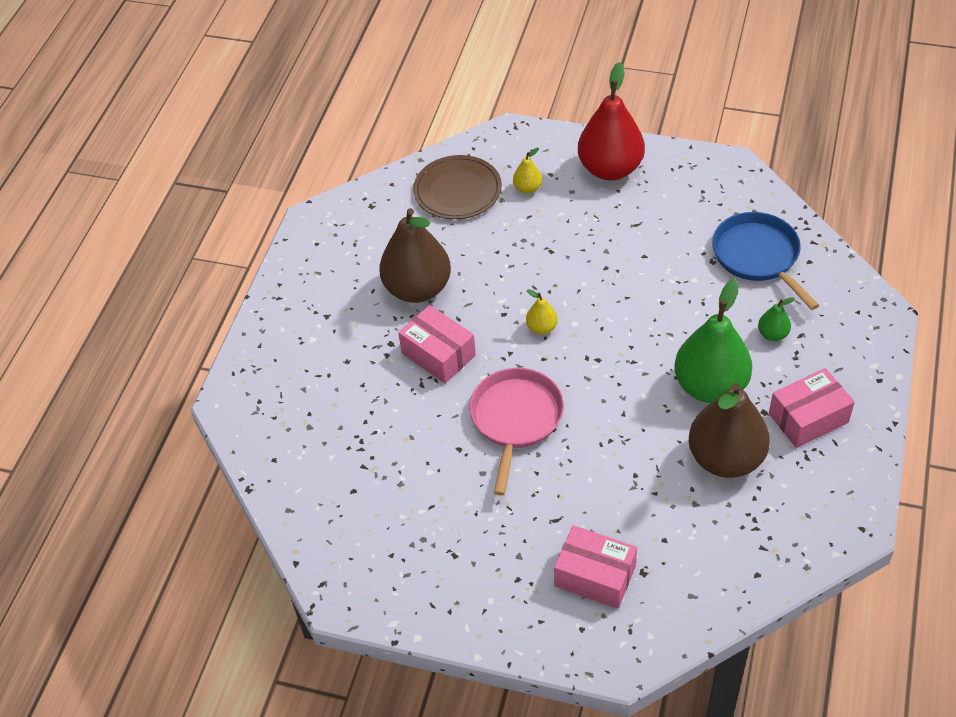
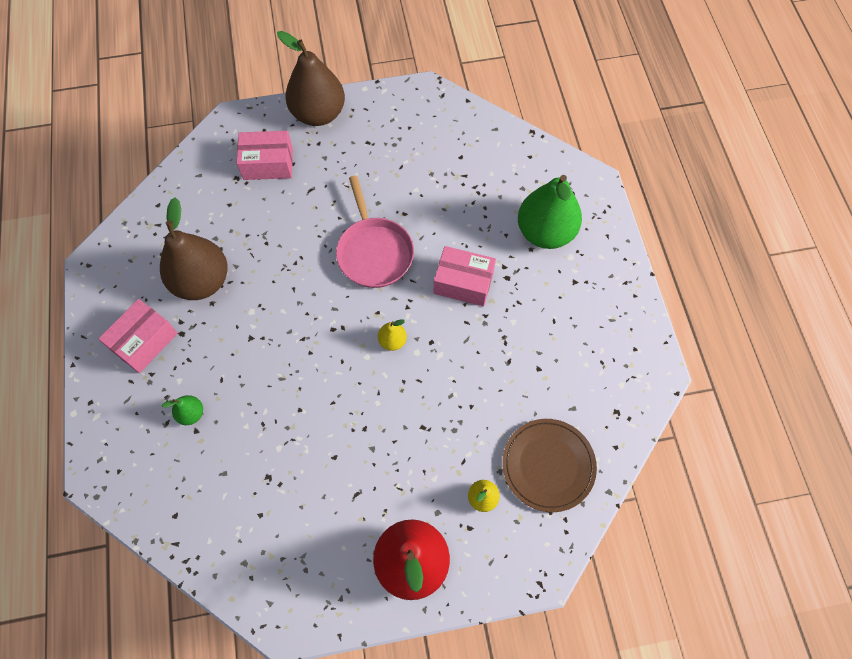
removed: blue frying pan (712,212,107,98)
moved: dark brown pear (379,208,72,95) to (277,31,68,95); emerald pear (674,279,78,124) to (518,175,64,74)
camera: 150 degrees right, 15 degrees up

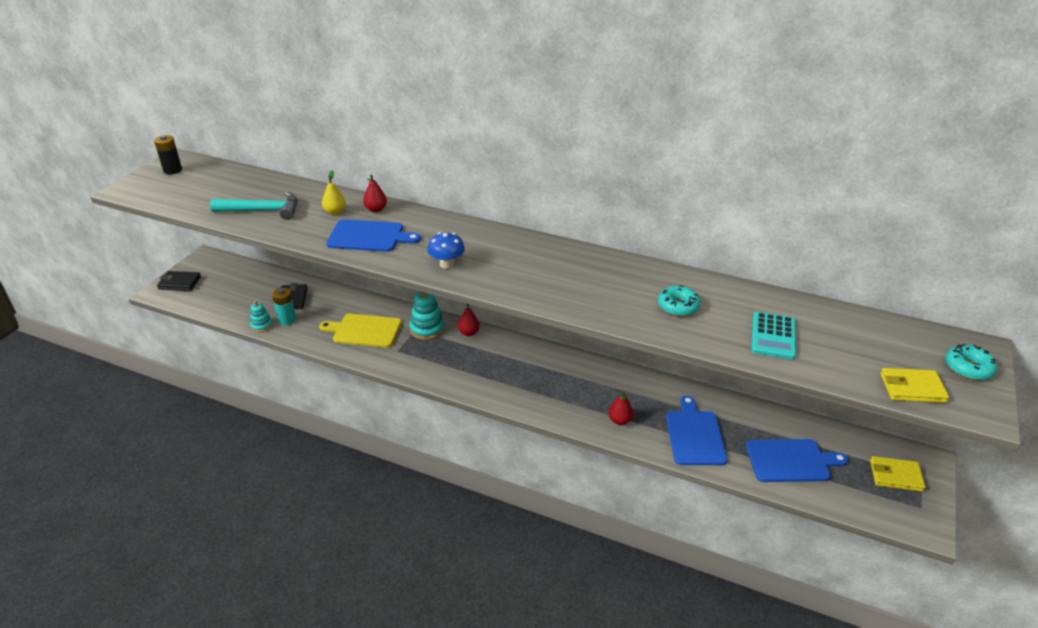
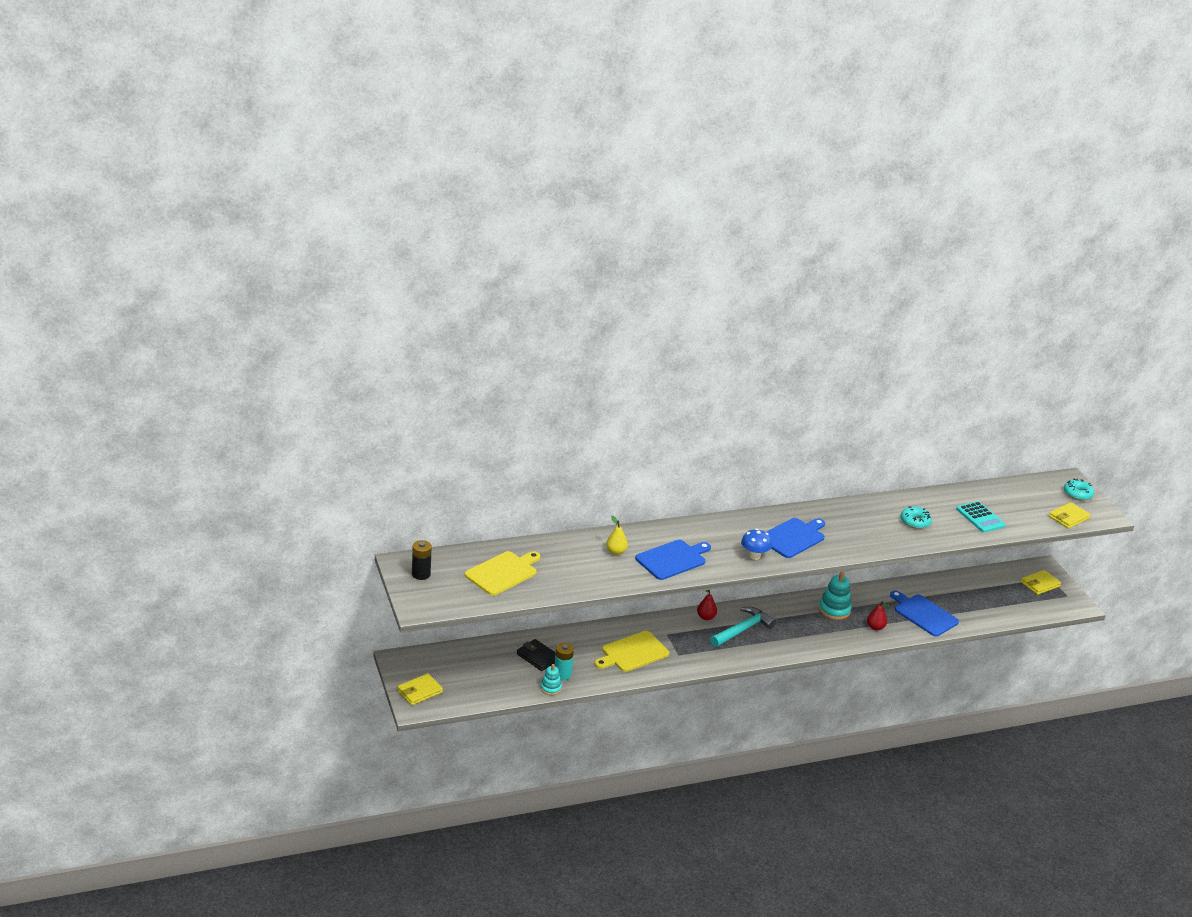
removed: scarlet pear (363,174,24,38)
added: golden bread board (465,551,75,45)
moved: teal carpenter's hammer (210,192,88,28) to (710,607,66,40); teal ring stacker (409,292,36,48) to (819,572,33,48); blue bread board (746,439,102,43) to (766,518,59,40)
recoloured: jet-black billfold (157,271,44,20) to golden billfold (397,673,46,32)
camera: 45 degrees left, 5 degrees down

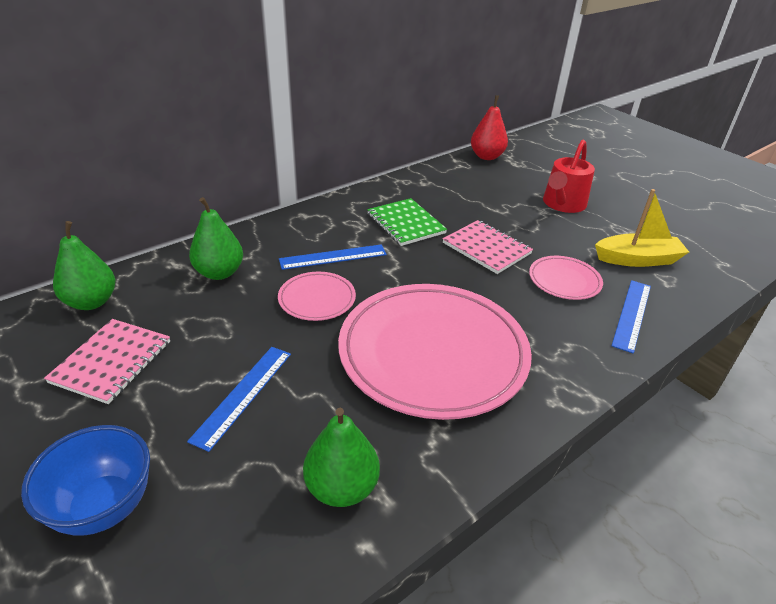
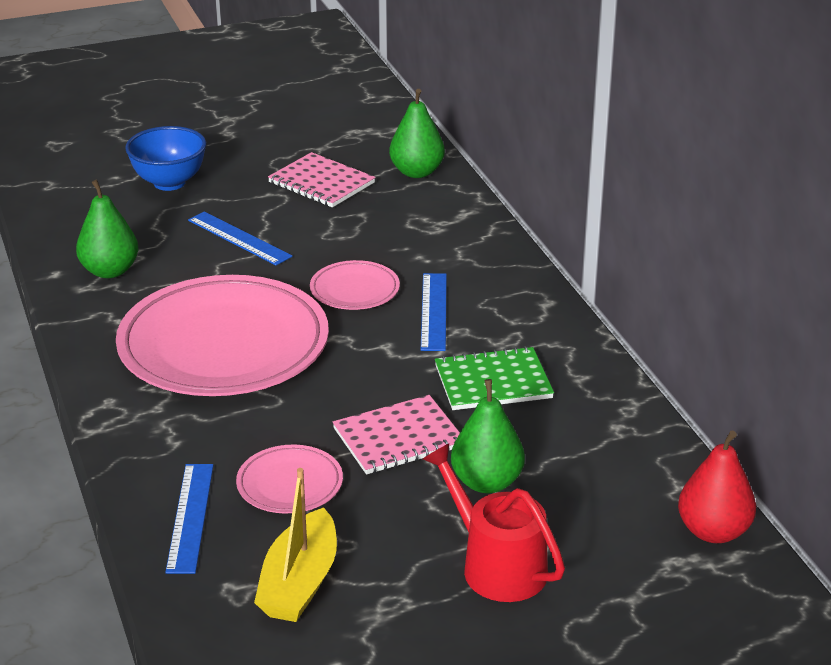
moved: emerald pear (189,197,54,83) to (451,379,74,114)
turned: blue ruler (611,280,40,74) = (165,464,48,110) 45 degrees clockwise
camera: 110 degrees right, 5 degrees down

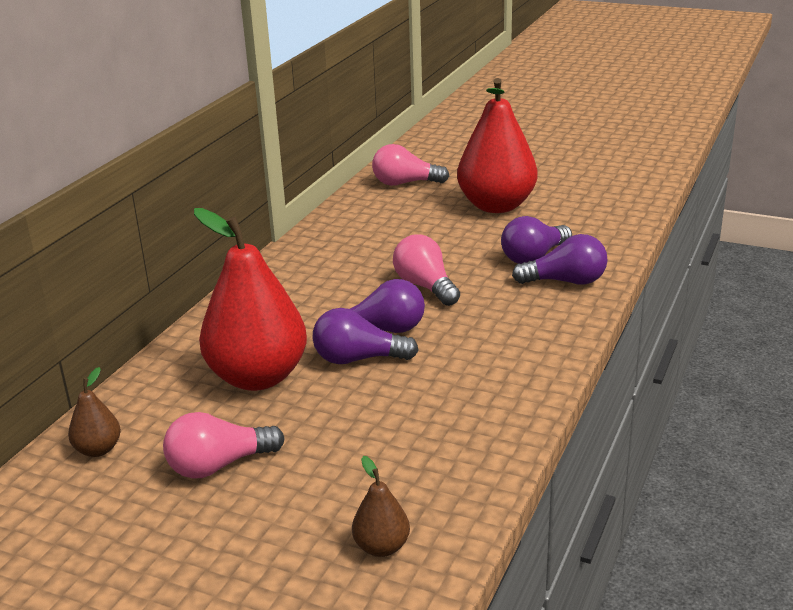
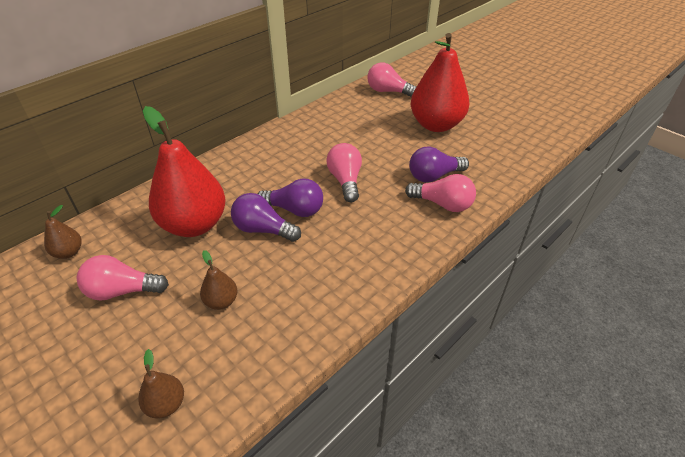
added: dark brown pear (200,250,38,60)
recoloured: royal purple bulb (512,234,96,51) to pink bulb (405,174,71,38)
camera: 20 degrees right, 15 degrees up

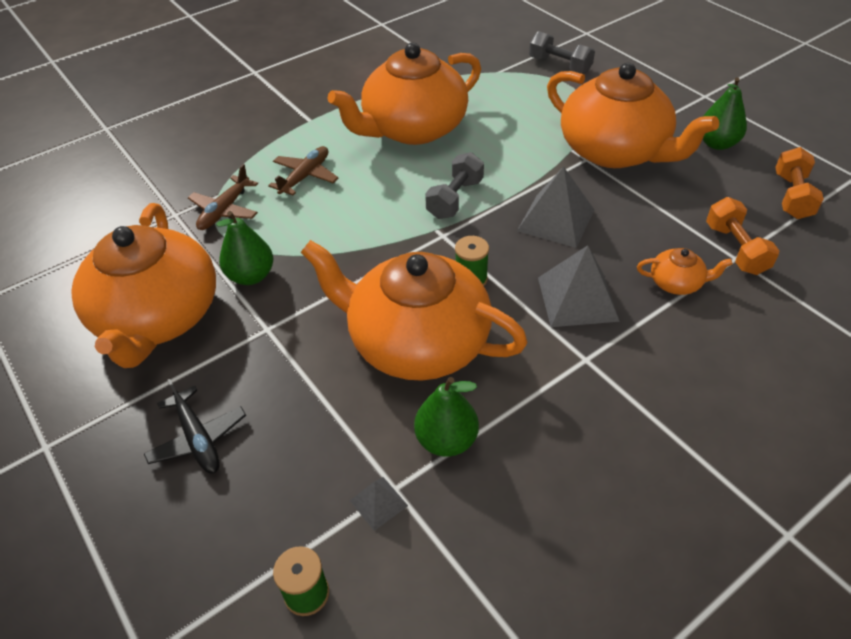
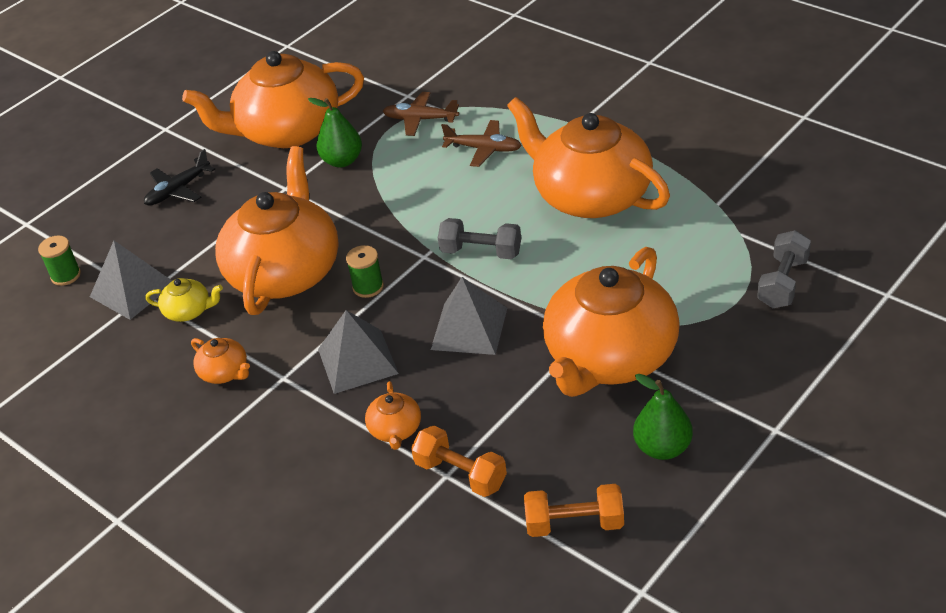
added: bright orange tea pot (191,338,59,46)
replaced: emerald pear (414,377,65,80) to golden tea pot (145,278,78,44)
turned: bright orange hand weight (706,197,74,78) = (411,426,96,71) 60 degrees clockwise
resized: grey solid pyramid (350,477,58,54) = (90,241,82,79) x1.99
camera: 80 degrees right, 5 degrees down

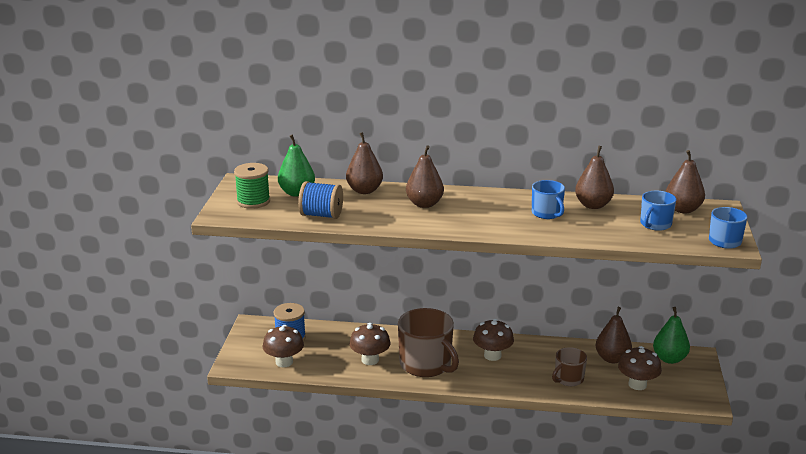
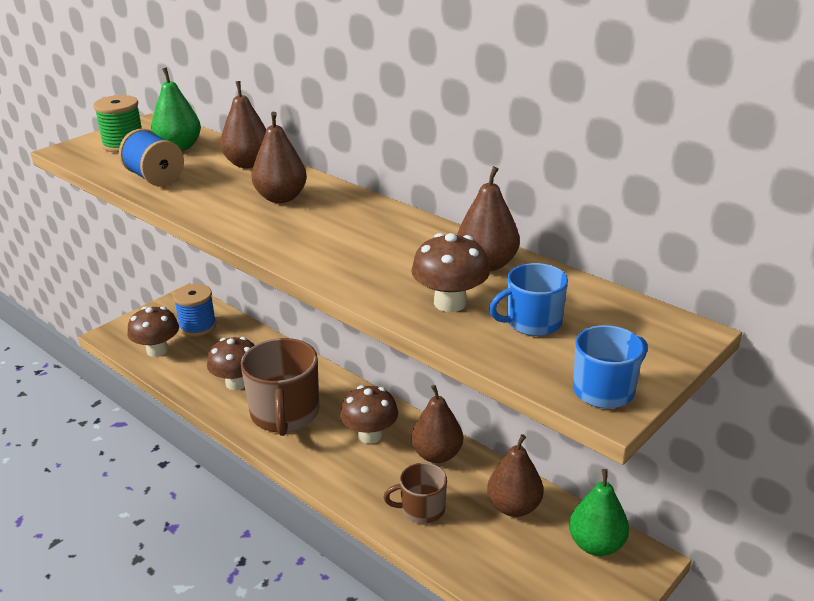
removed: blue coffee mug (532,180,33,39)
moved: dark brown pear (666,150,39,63) to (411,385,52,78); dark brown mushroom (618,346,44,44) to (411,233,79,79)
camera: 35 degrees right, 5 degrees up

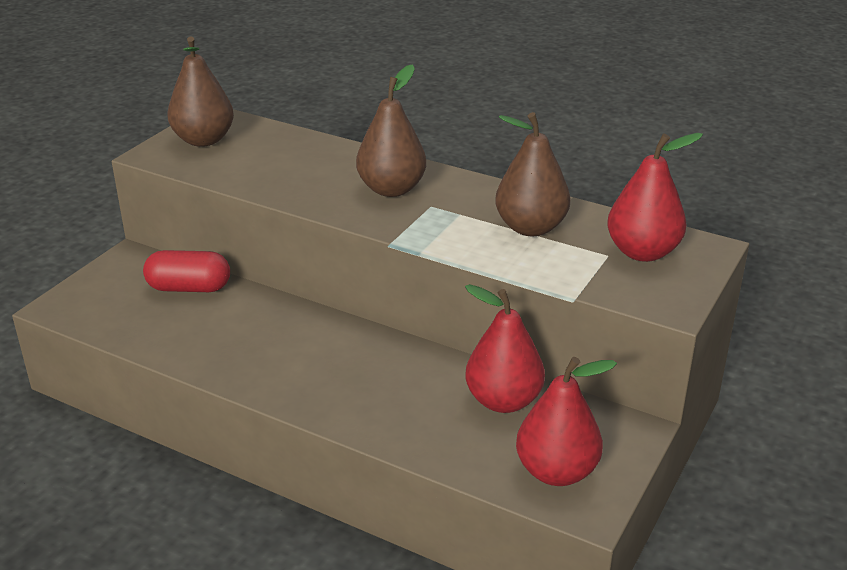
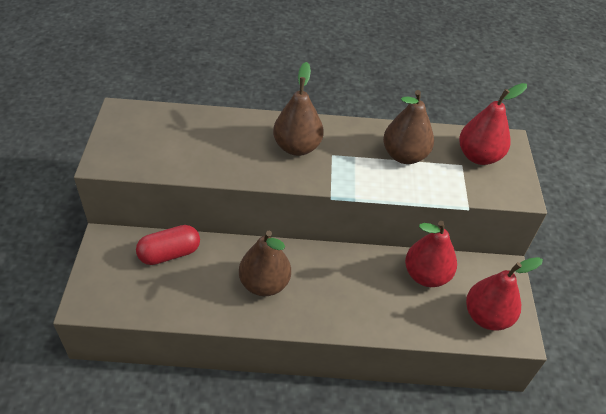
moved: dark brown pear (167,36,67,111) to (239,231,52,65)
camera: 30 degrees left, 15 degrees up

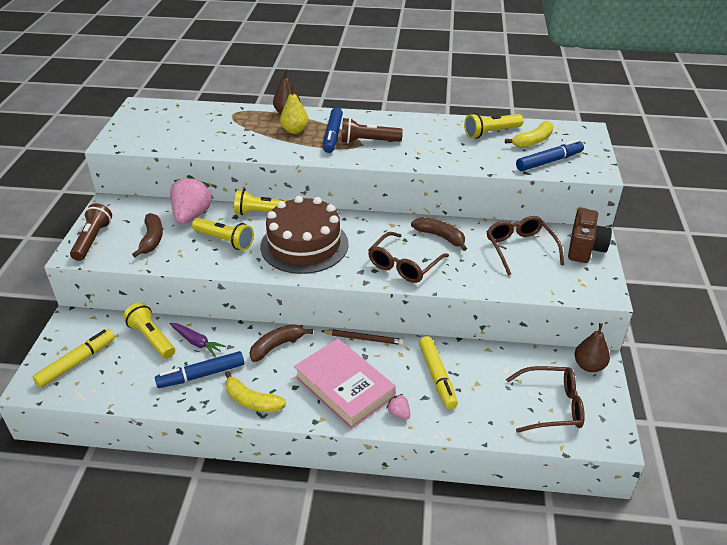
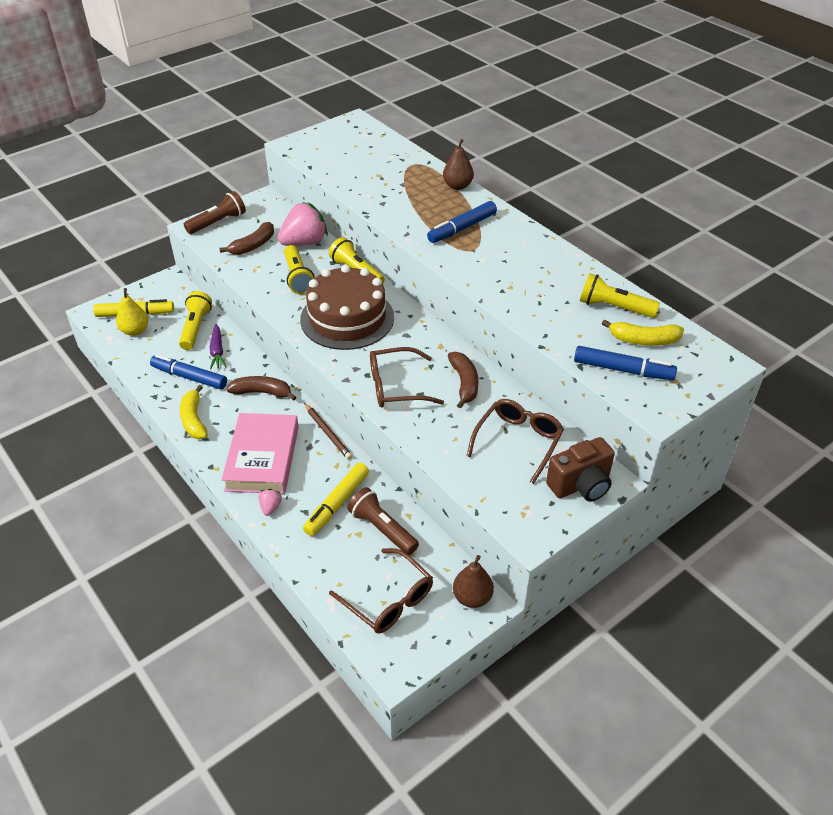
moved: golden pear (280,85,28,49) to (116,288,32,48); dark brown torch (341,118,62,25) to (347,487,72,68)
camera: 45 degrees right, 5 degrees up

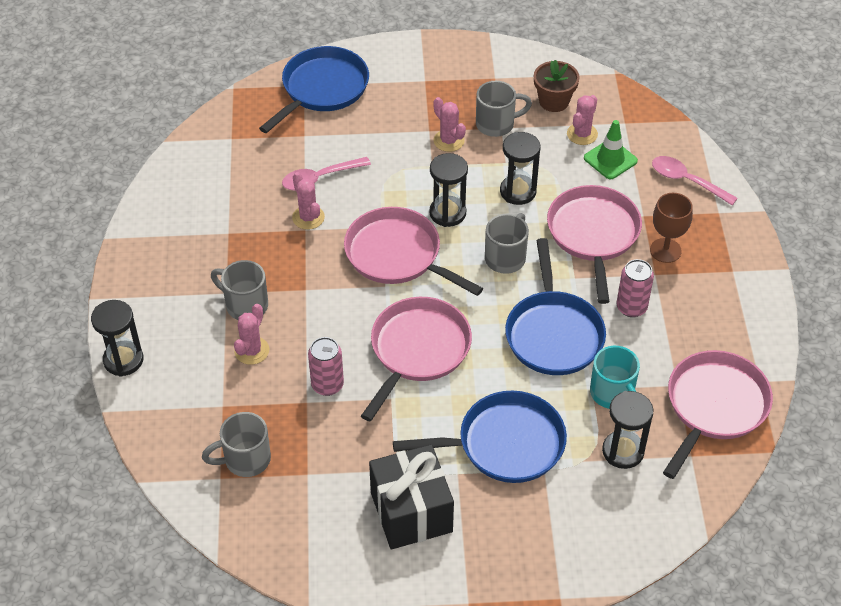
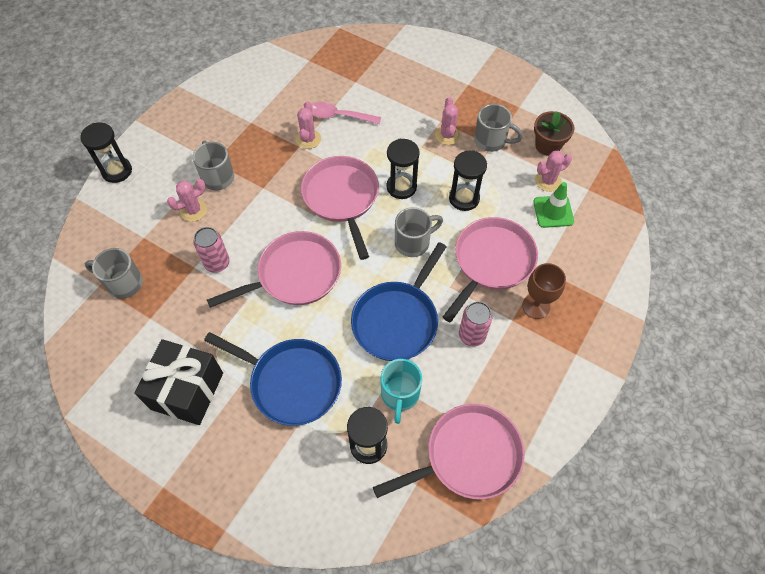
removed: blue frying pan (259,46,110,87); pink tablespoon (652,156,86,49)
camera: 35 degrees right, 10 degrees up

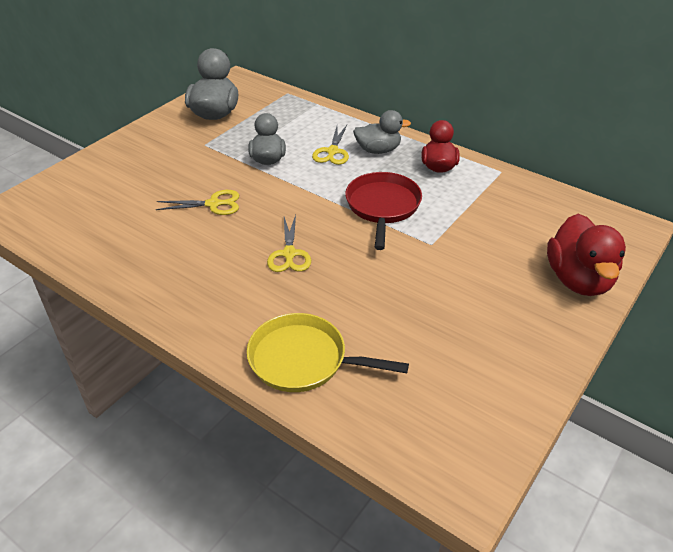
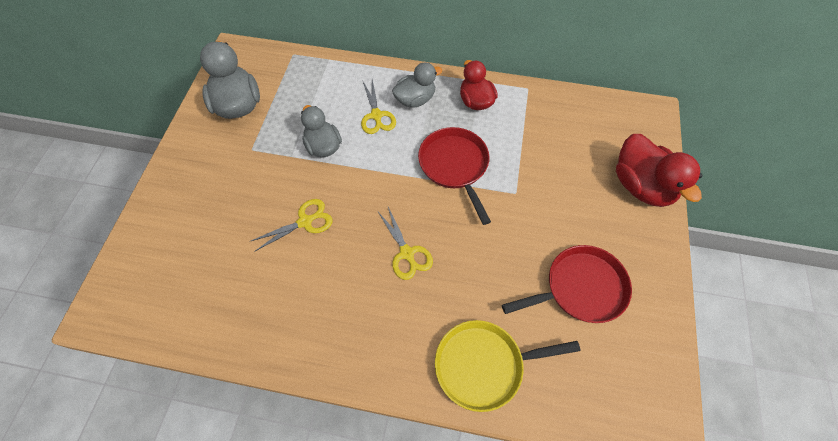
added: scarlet frying pan (502,245,130,78)
camera: 25 degrees left, 20 degrees up

